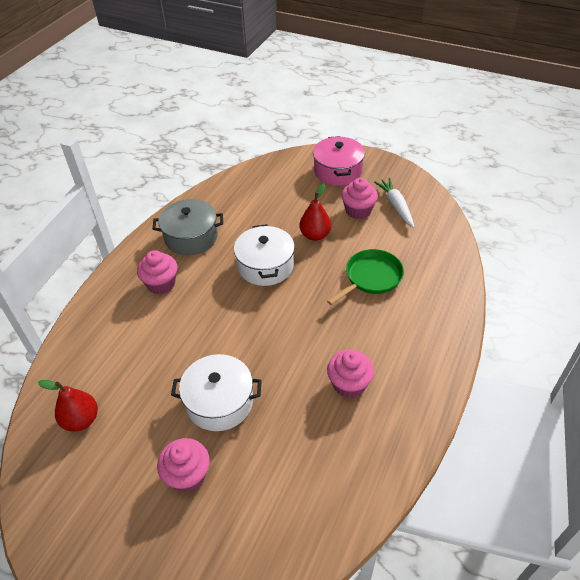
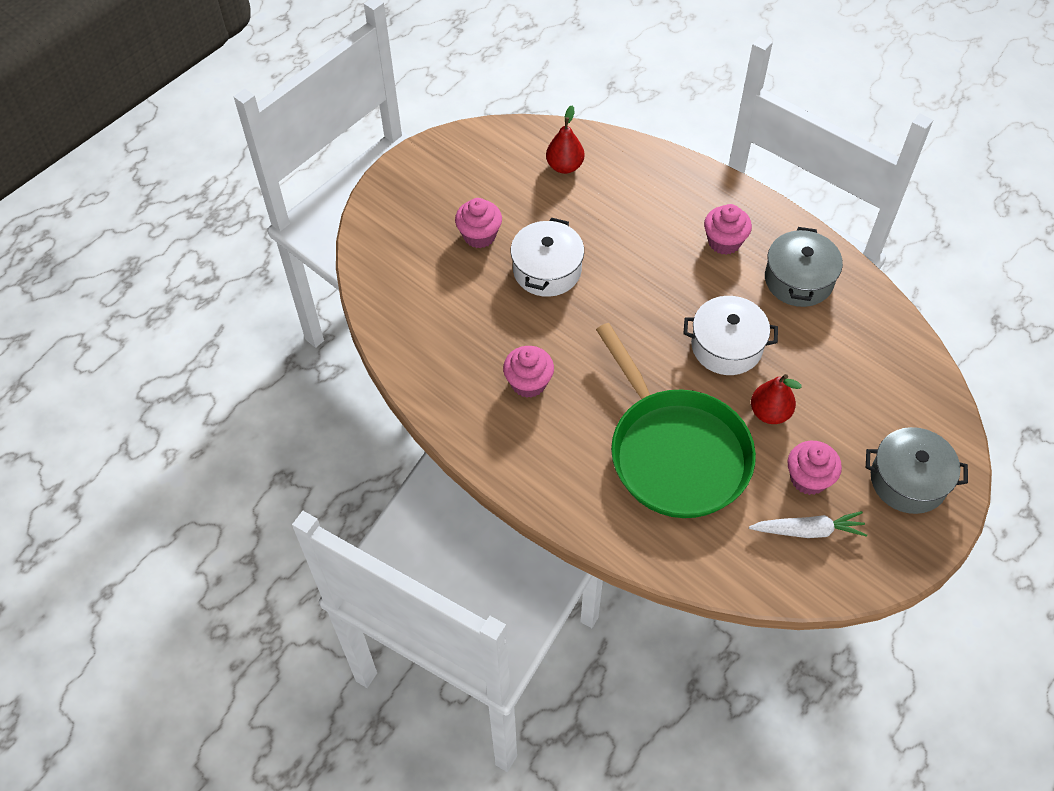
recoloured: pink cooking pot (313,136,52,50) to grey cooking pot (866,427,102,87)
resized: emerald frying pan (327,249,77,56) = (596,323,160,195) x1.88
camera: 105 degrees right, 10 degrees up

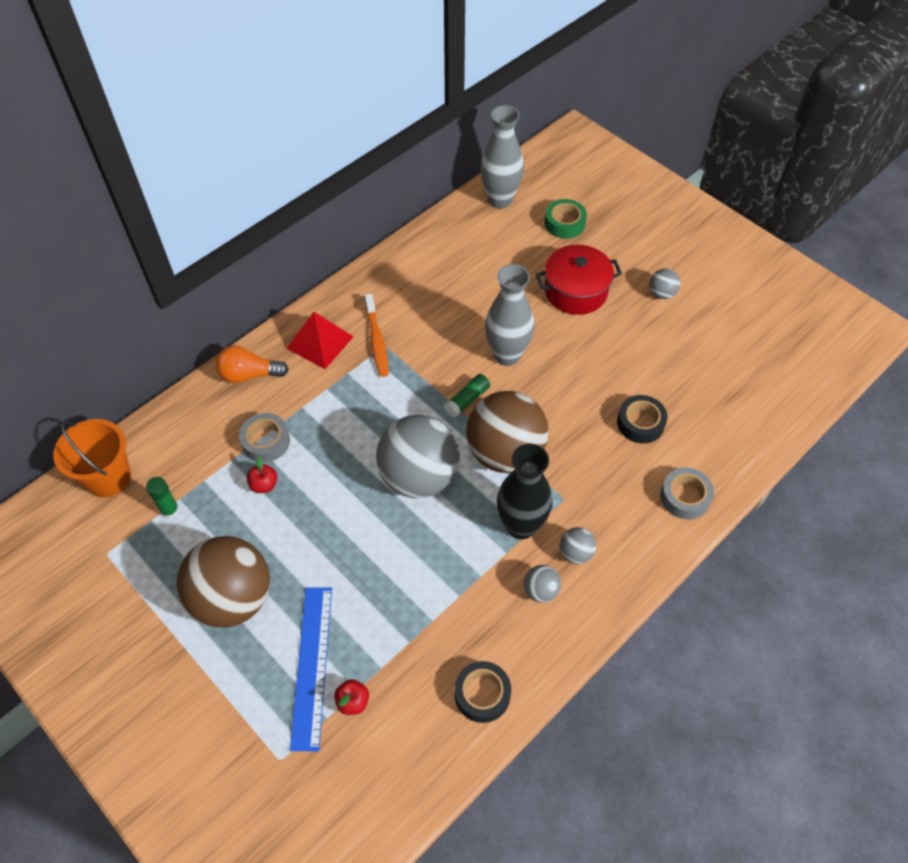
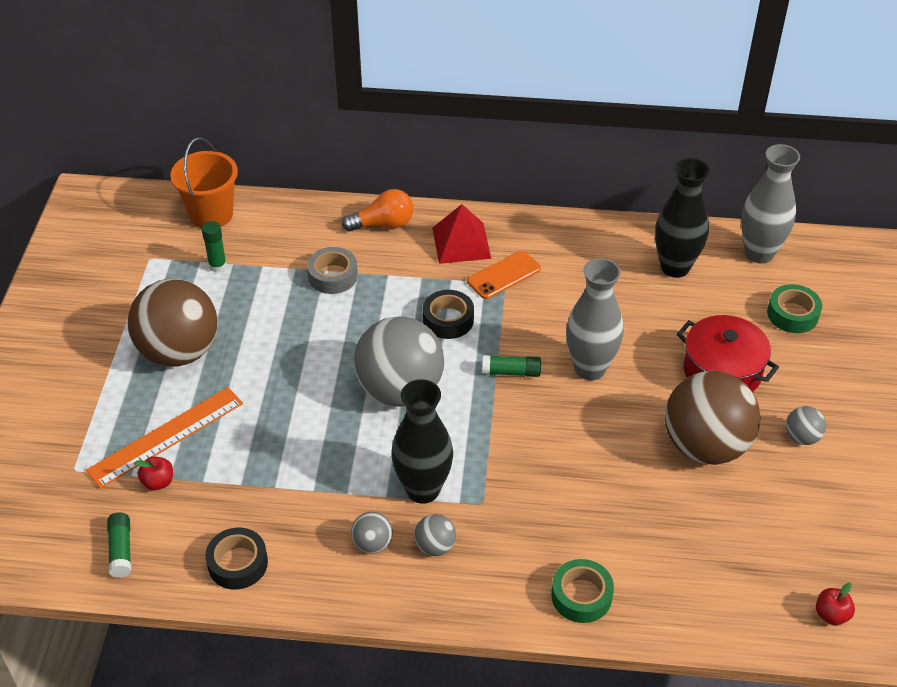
added: jet-black flower vase (655,158,55,120); emerald stick of glue (107,512,24,66)
moved: dark brown sphere (466,391,83,82) to (665,371,95,94); jet-black sticky tape (617,395,50,49) to (423,290,51,49); scarlet toy apple (247,457,31,36) to (816,583,39,42)
replaced: bright orange dental brush (365,294,24,83) to bright orange mobile phone (467,251,74,48)
recoloured: grey sticky tape (660,468,54,52) to emerald sticky tape (551,559,63,64); blue ruler (290,588,42,163) to bright orange ruler (86,387,157,101)
turned: bright orange bulb (216,346,73,37) = (342,189,72,42) 120 degrees clockwise
camera: 50 degrees right, 10 degrees down

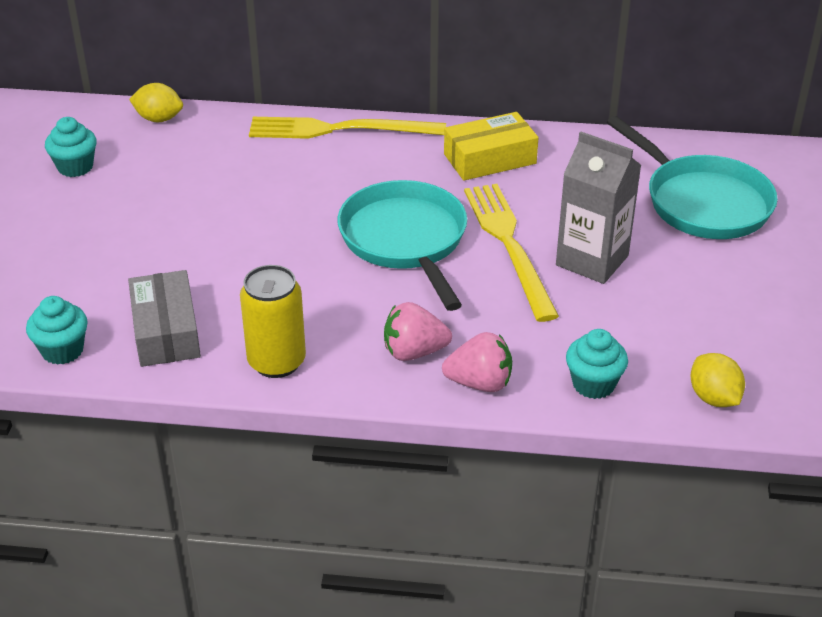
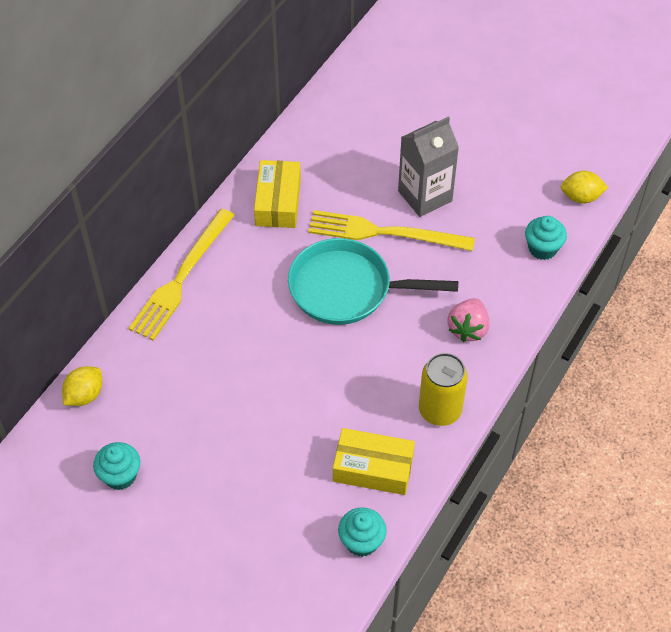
removed: teal frying pan (607,116,171,123); pink berry (442,332,70,60)
recoloured: grey package (128,270,73,97) to golden package (333,428,82,67)
camera: 65 degrees left, 15 degrees up

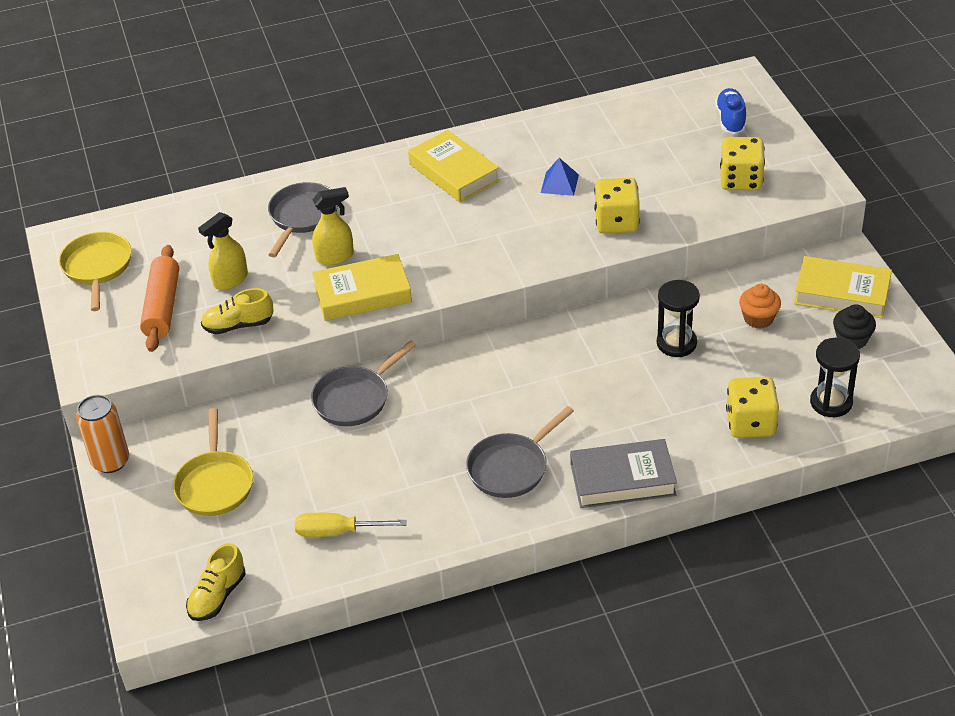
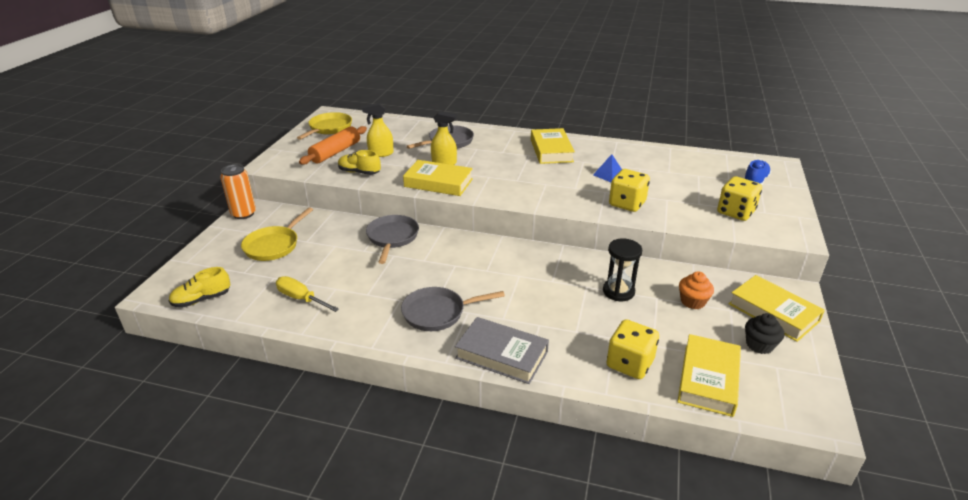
replaced: jet-black sandglass (810,338,50,79) to golden book (677,334,64,83)
turned: grey frying pan (311,340,105,86) = (366,215,53,49) 105 degrees clockwise
camera: 30 degrees right, 10 degrees down

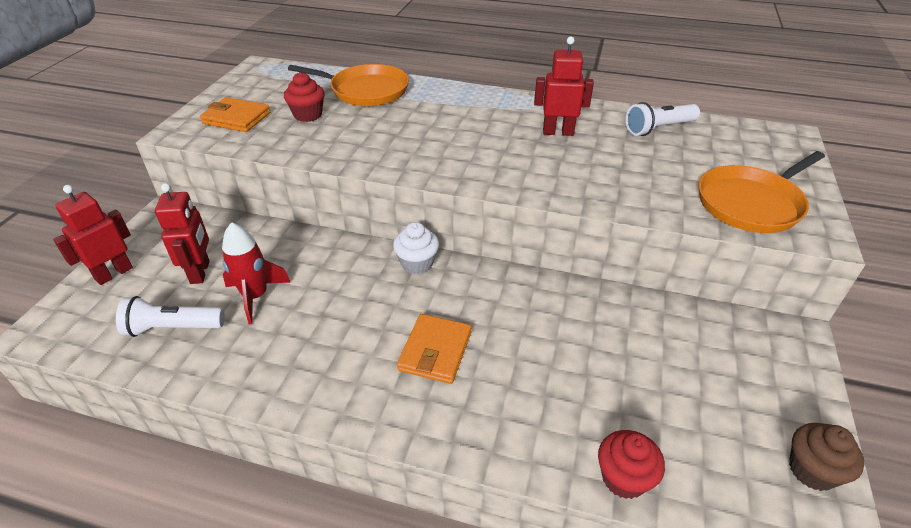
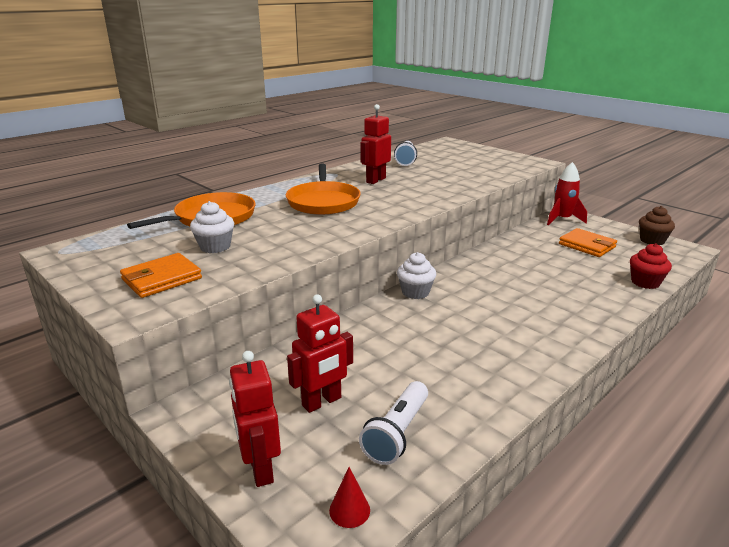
added: scarlet cone shape (329,467,41,61)
moved: bright orange frying pan (699,151,126,82) to (286,164,75,51); scarlet spaceship (222,222,69,102) to (547,162,40,63); bright orange billfold (397,314,75,70) to (559,228,58,29)
recoloured: scarlet cupcake (284,72,41,50) to white cupcake (190,201,44,52)
turned: scarlet robot (155,183,55,101) = (287,294,66,119) 120 degrees clockwise
camera: 60 degrees left, 15 degrees down

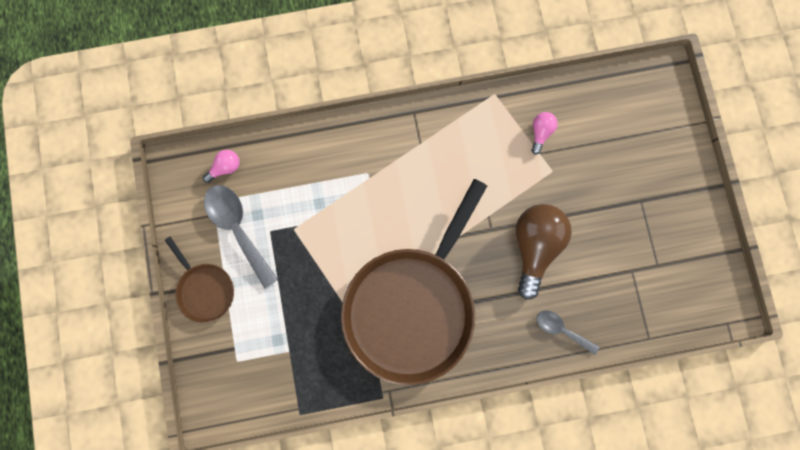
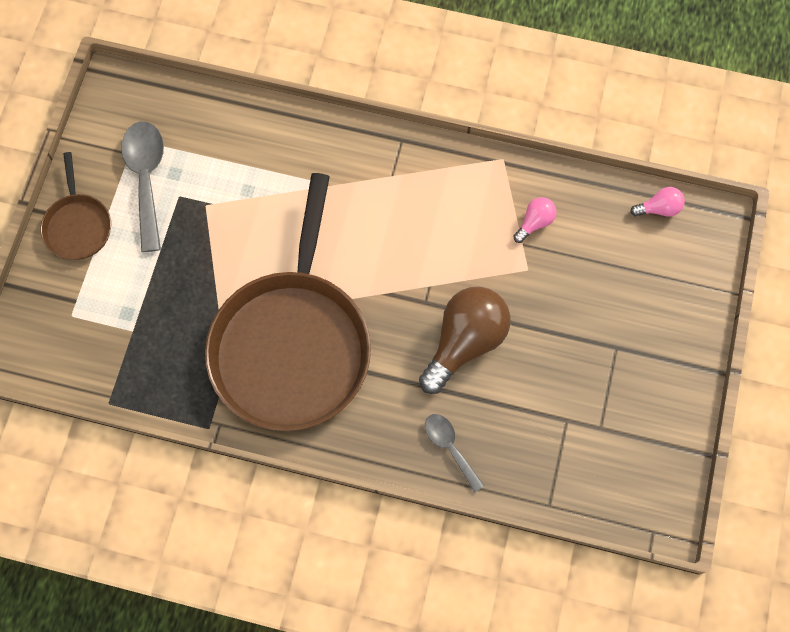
moved: pink bulb (203,150,37,33) to (630,187,55,30)
turned: dark brown frying pan (341,179,146,206) = (205,173,166,258) 45 degrees counterclockwise
camera: 25 degrees right, 10 degrees down

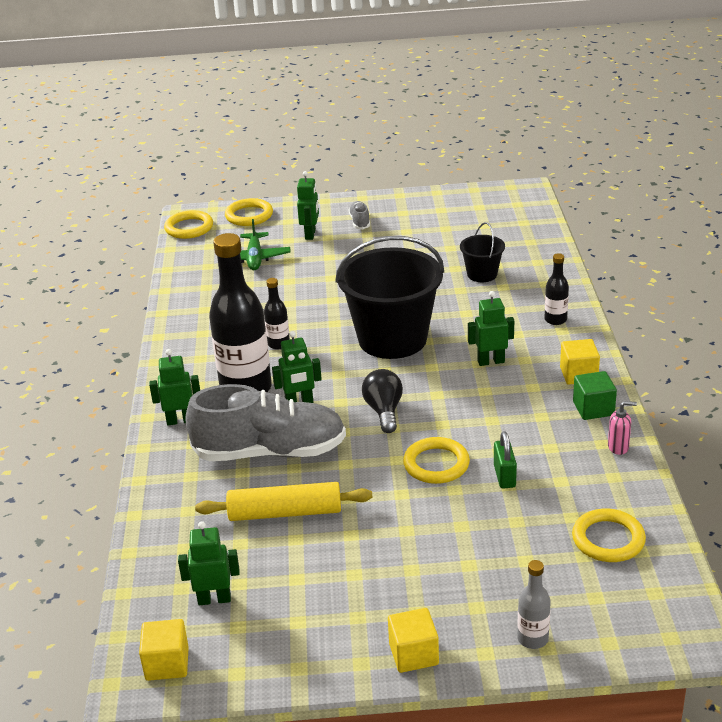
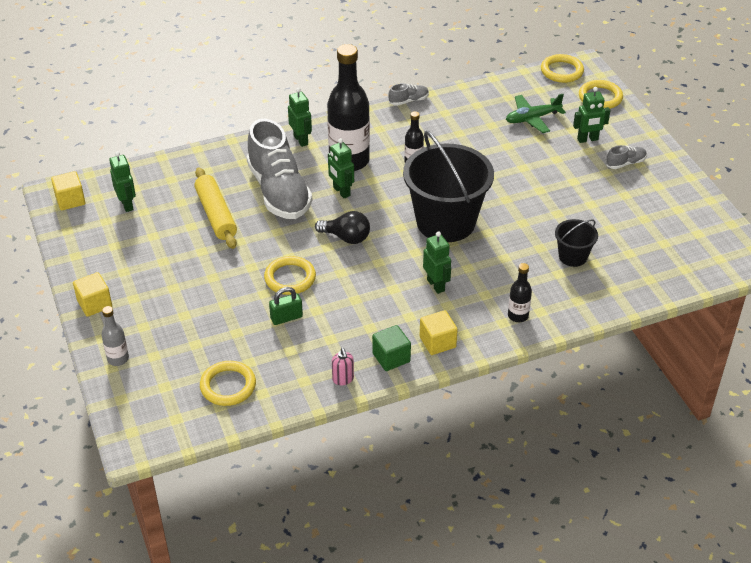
added: grey lace-up shoe (388,83,41,23)
turned: jet-black bulb (362,369,41,64) = (315,211,55,33) 45 degrees clockwise
camera: 70 degrees right, 10 degrees up

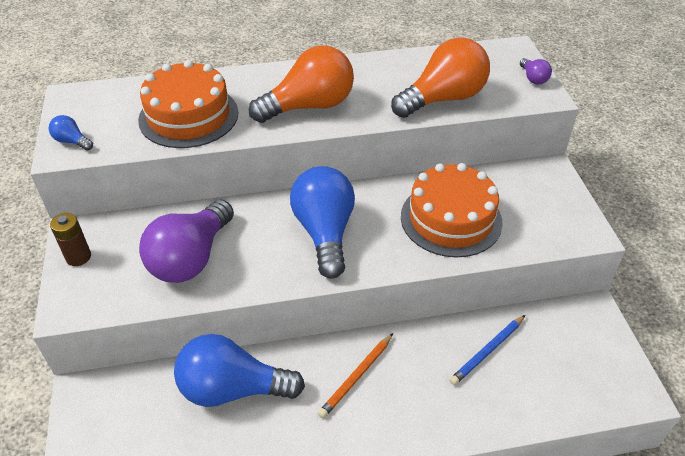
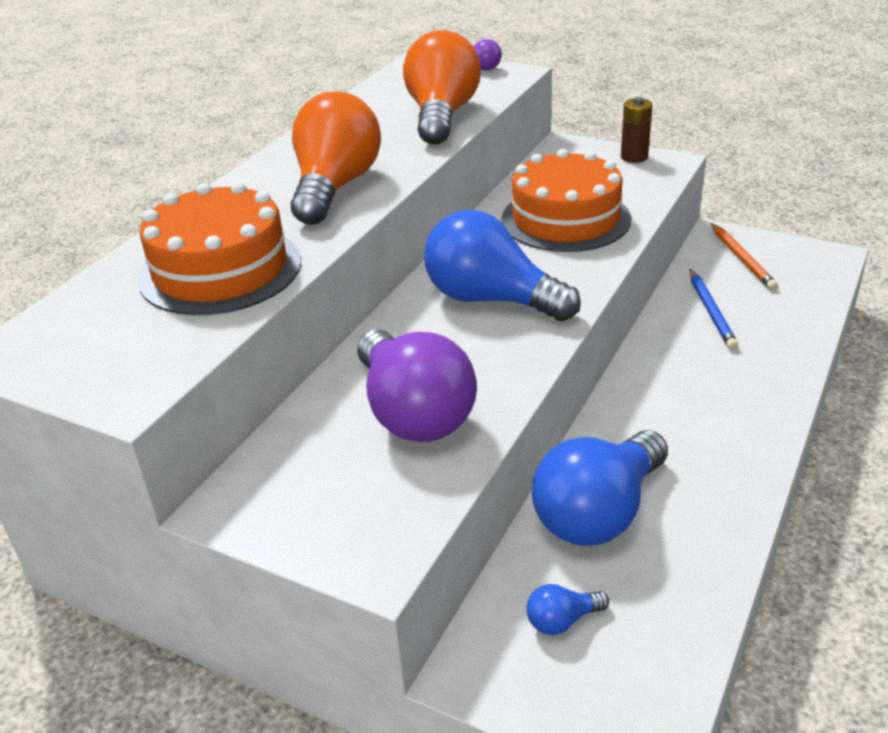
moved: blue bulb (49,115,44,36) to (527,584,82,51); dark brown battery (50,213,41,53) to (621,97,31,66); bright orange lead pencil (318,333,75,86) to (711,223,67,67)
camera: 50 degrees left, 10 degrees down

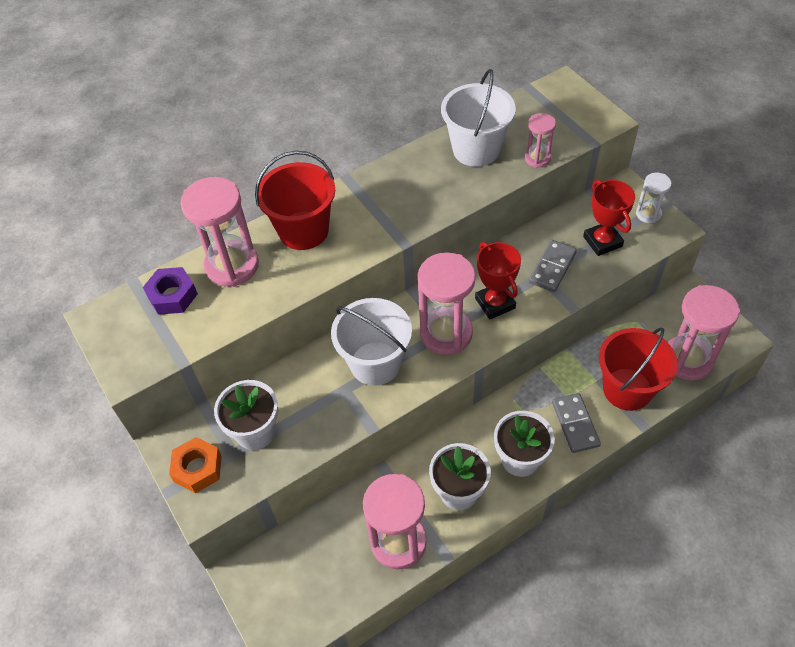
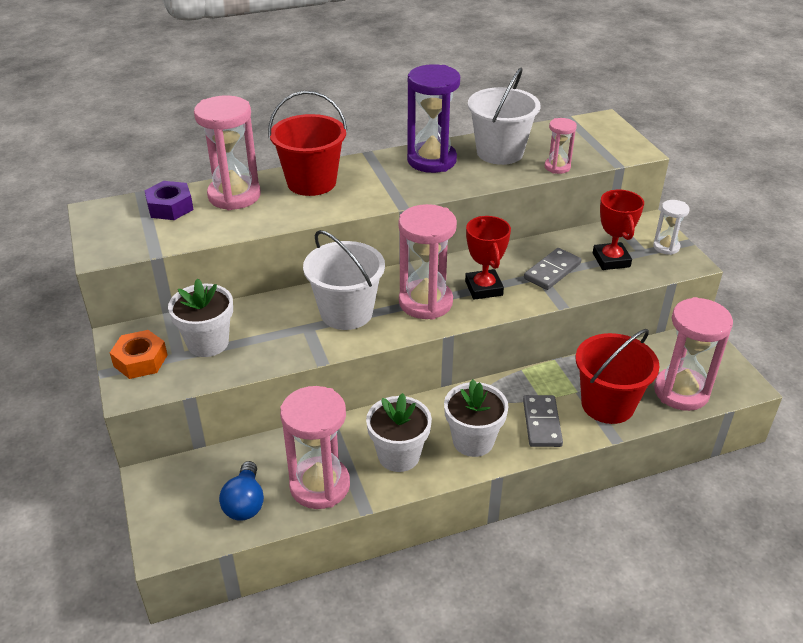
added: royal purple sandglass (407,64,53,109); blue bulb (219,461,45,60)
camera: 10 degrees right, 15 degrees down

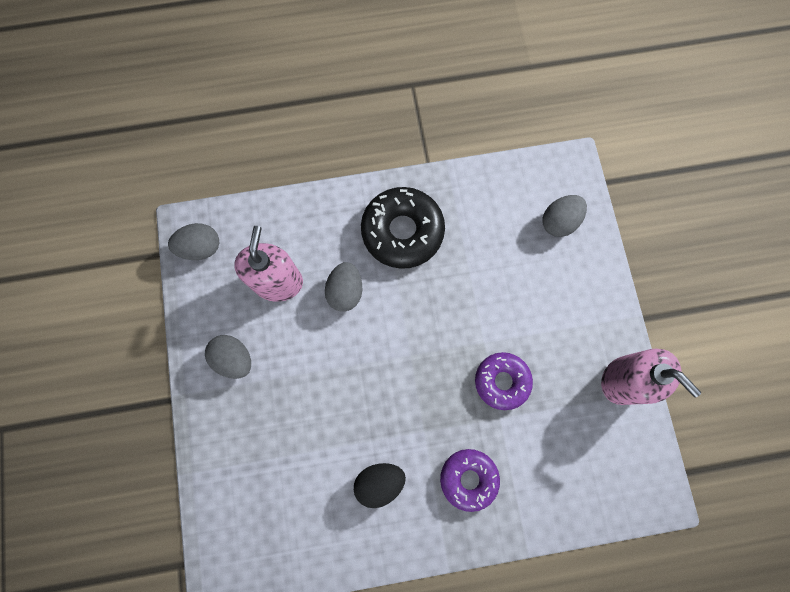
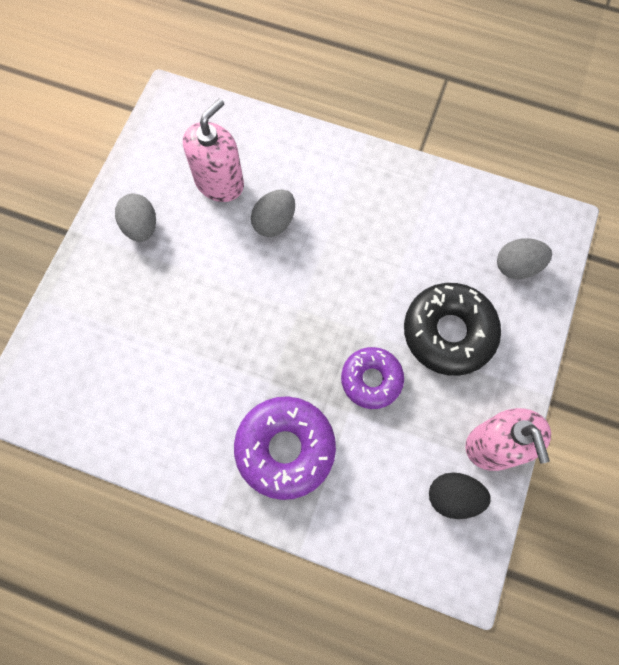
removed: grey toy egg (168,223,51,37)
moved: jet-black donut (361,187,84,82) to (404,283,97,93); jet-black toy egg (354,463,52,45) to (429,473,62,46)
resized: royal purple donut (440,449,60,63) = (234,396,102,104) x1.55
camera: 30 degrees right, 5 degrees down

